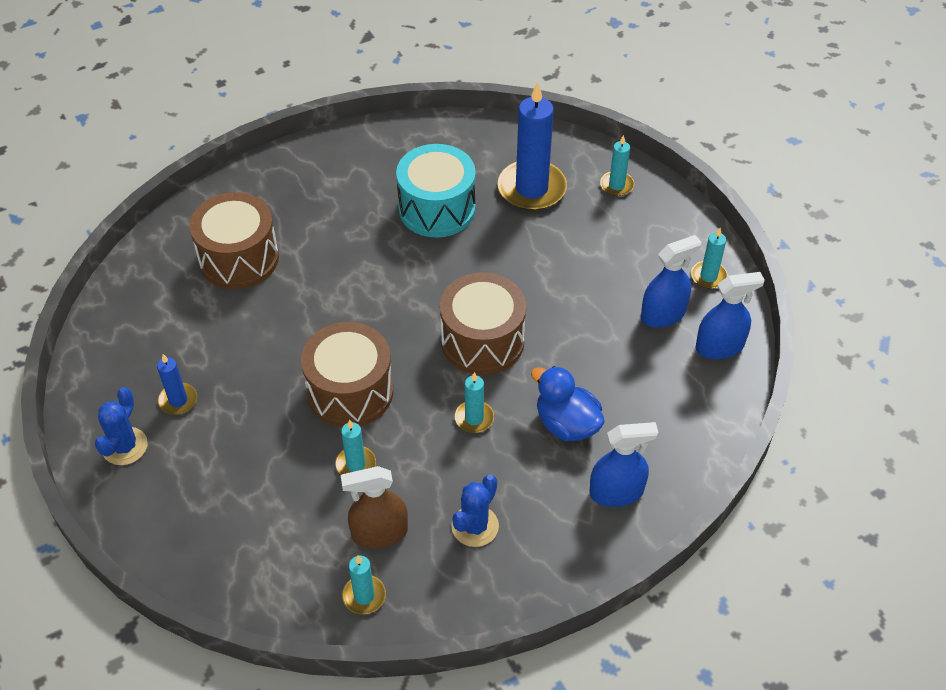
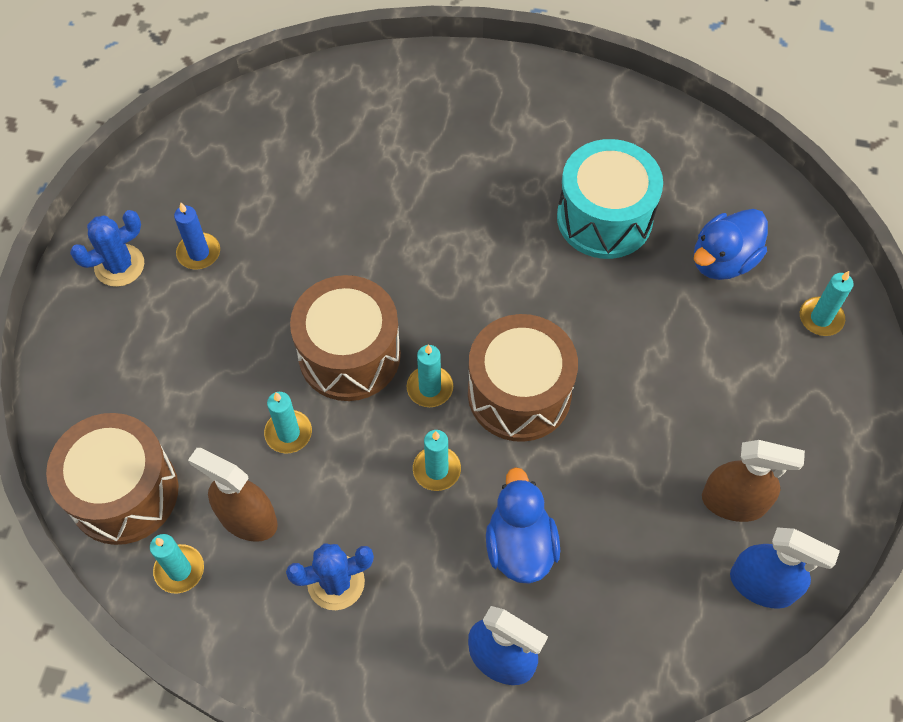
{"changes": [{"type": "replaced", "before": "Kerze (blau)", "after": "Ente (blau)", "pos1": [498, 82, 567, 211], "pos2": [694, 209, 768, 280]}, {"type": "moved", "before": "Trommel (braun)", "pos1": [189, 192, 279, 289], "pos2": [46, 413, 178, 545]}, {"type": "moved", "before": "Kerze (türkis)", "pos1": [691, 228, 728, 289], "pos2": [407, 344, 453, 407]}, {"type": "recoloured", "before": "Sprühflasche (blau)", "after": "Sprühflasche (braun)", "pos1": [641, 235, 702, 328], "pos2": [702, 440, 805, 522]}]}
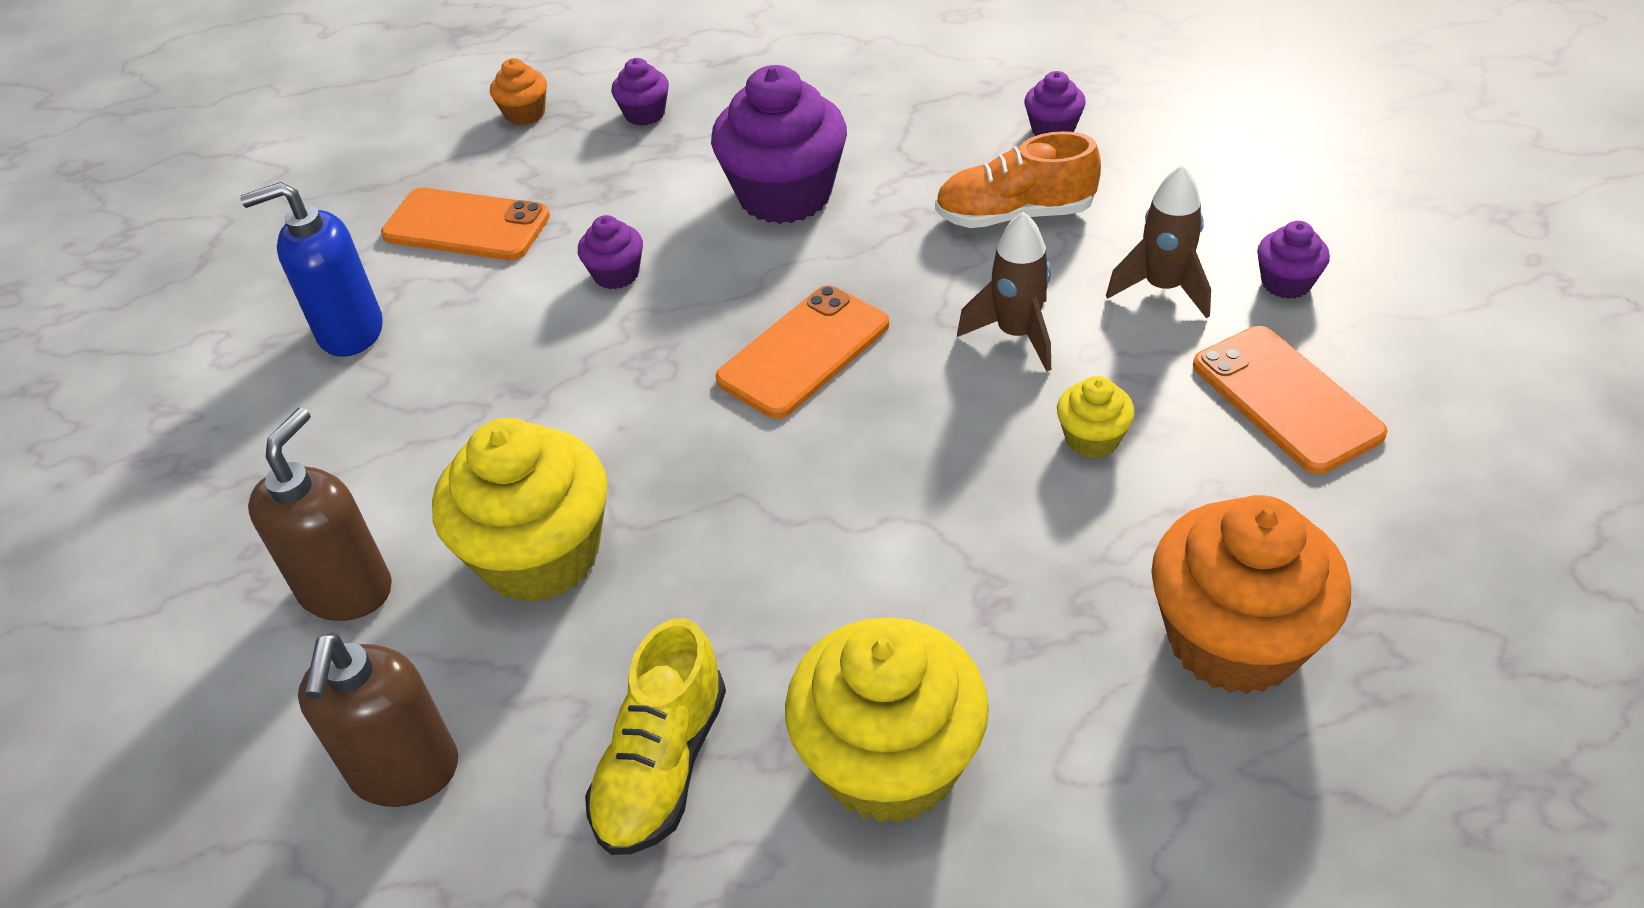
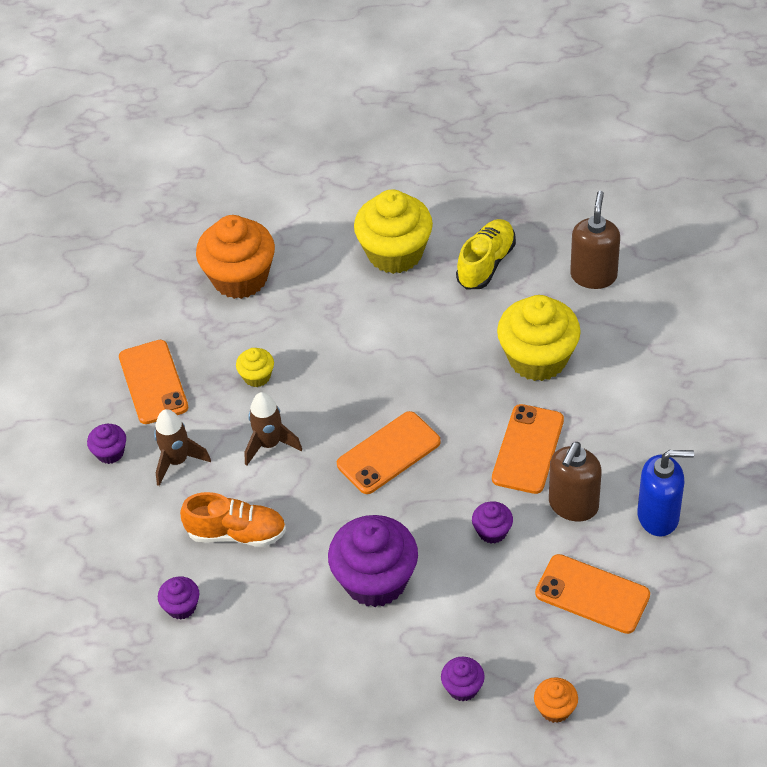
{"changes": [{"type": "moved", "before": "Seifenspender (braun)", "pos1": [248, 408, 392, 621], "pos2": [549, 442, 602, 521]}, {"type": "added", "after": "Handy (orange)", "pos2": [492, 404, 564, 494]}]}
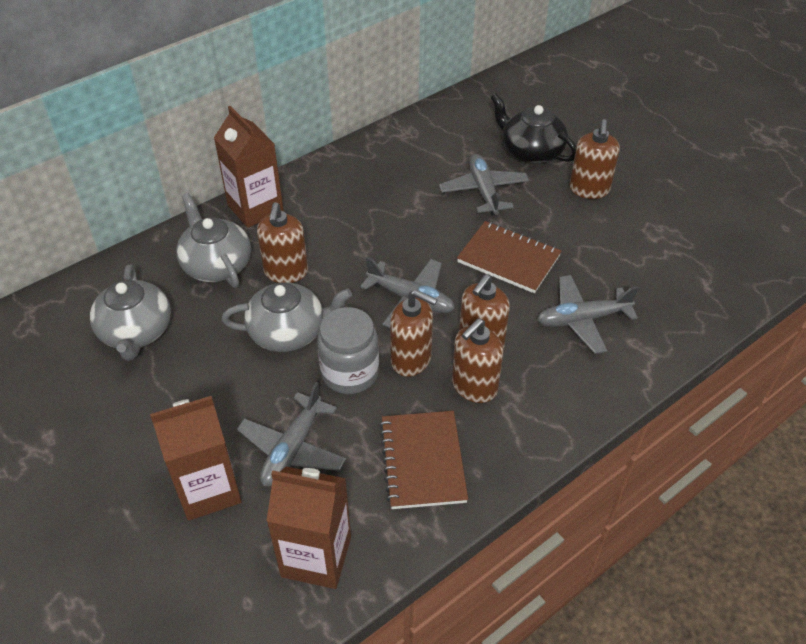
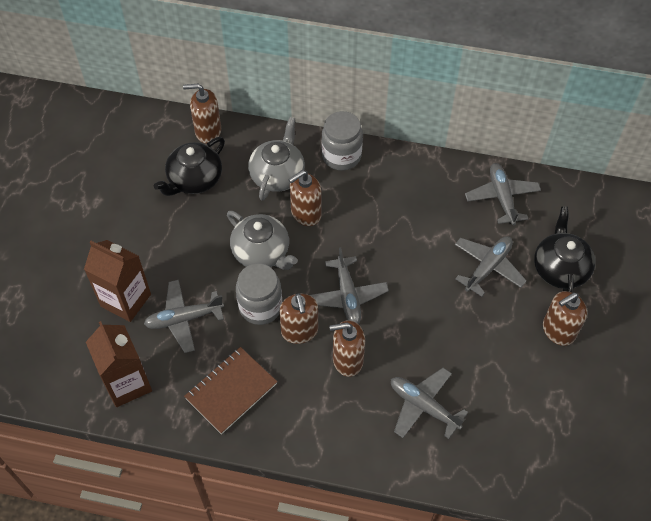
{"changes": [{"type": "replaced", "before": "Getränkekarton (braun)", "after": "Einmachglas (grau)", "pos1": [214, 106, 284, 228], "pos2": [322, 111, 363, 170]}, {"type": "removed", "before": "Notizbuch (braun)", "pos1": [457, 221, 561, 293]}, {"type": "recoloured", "before": "Teekanne (grau)", "after": "Teekanne (schwarz)", "pos1": [90, 264, 171, 361], "pos2": [154, 137, 225, 196]}, {"type": "moved", "before": "Seifenspender (braun)", "pos1": [452, 319, 503, 403], "pos2": [183, 84, 221, 144]}, {"type": "added", "after": "Flugzeug (grau)", "pos2": [465, 163, 541, 225]}]}
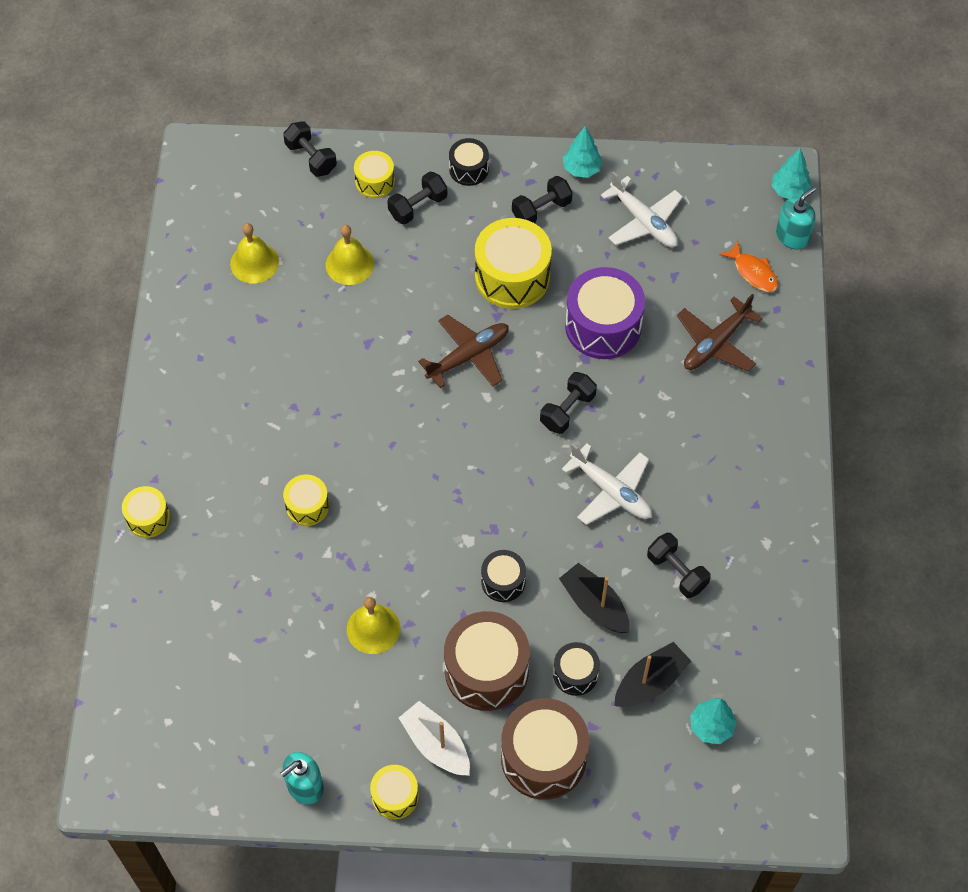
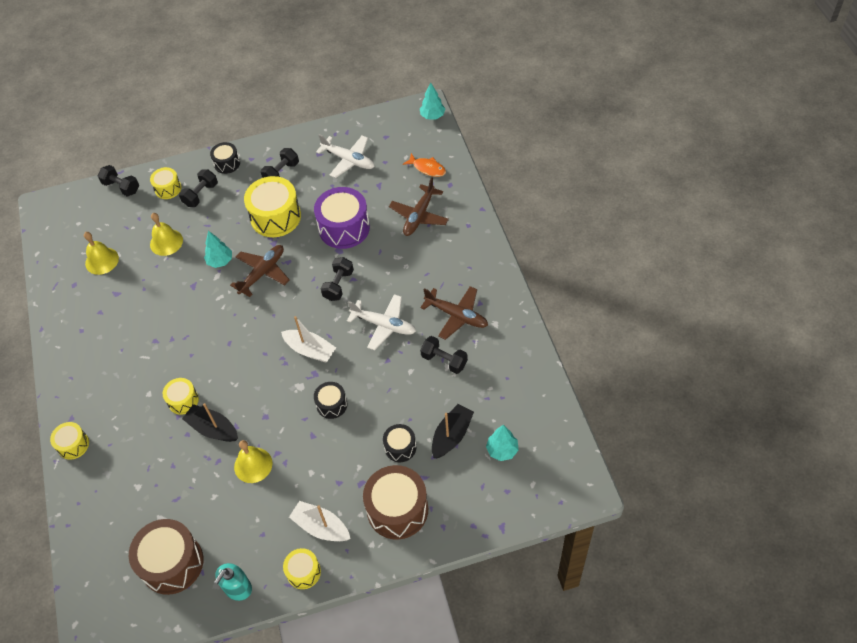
{"changes": [{"type": "moved", "before": "Baum (türkis)", "pos1": [563, 126, 602, 177], "pos2": [204, 231, 232, 268]}, {"type": "removed", "before": "Seifenspender (türkis)", "pos1": [776, 187, 816, 250]}, {"type": "moved", "before": "Boot (schwarz)", "pos1": [559, 563, 629, 633], "pos2": [182, 403, 238, 442]}, {"type": "moved", "before": "Trommel (braun)", "pos1": [444, 611, 530, 711], "pos2": [129, 519, 203, 595]}, {"type": "added", "after": "Flugzeug (braun)", "pos2": [420, 286, 488, 340]}, {"type": "added", "after": "Boot (weiß)", "pos2": [281, 316, 336, 363]}]}
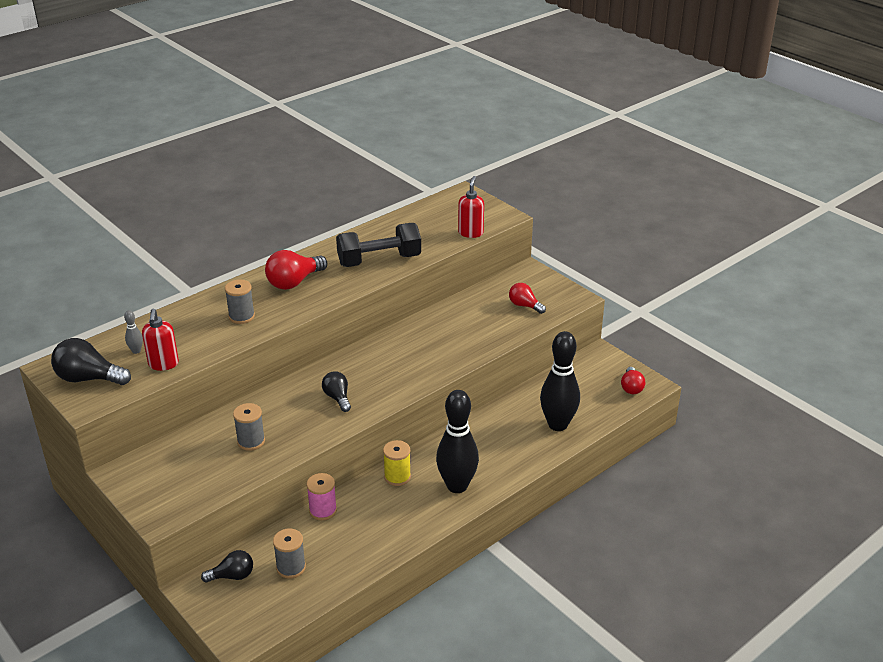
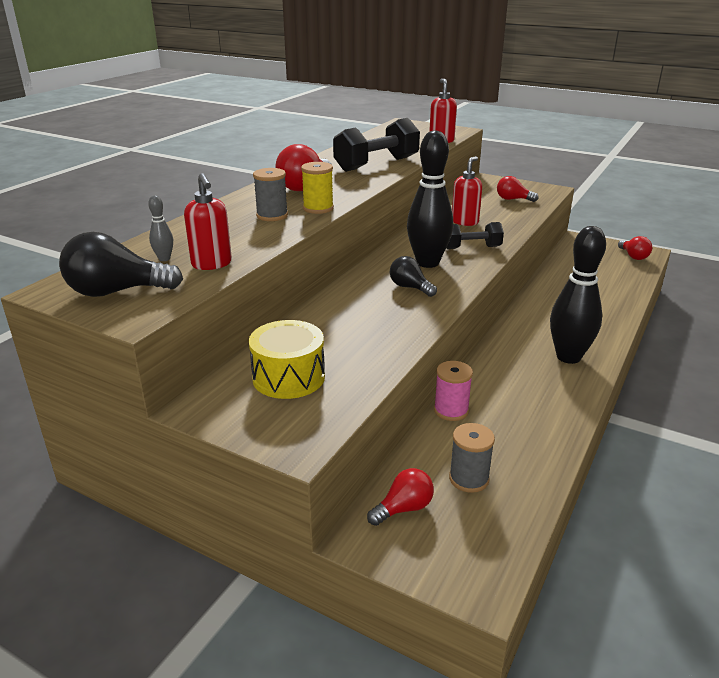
{"changes": [{"type": "moved", "before": "Bowlingkegel (schwarz)", "pos1": [540, 331, 580, 431], "pos2": [407, 130, 453, 268]}, {"type": "removed", "before": "Garnrolle (grau)", "pos1": [233, 403, 265, 451]}, {"type": "moved", "before": "Garnrolle (gelb)", "pos1": [383, 440, 411, 486], "pos2": [301, 162, 334, 214]}, {"type": "recoloured", "before": "Glühbirne (schwarz)", "after": "Glühbirne (rot)", "pos1": [201, 550, 253, 583], "pos2": [367, 468, 434, 526]}, {"type": "added", "after": "Seifenspender (rot)", "pos2": [452, 156, 482, 226]}, {"type": "added", "after": "Hantel (schwarz)", "pos2": [446, 222, 504, 249]}, {"type": "added", "after": "Trommel (gelb)", "pos2": [249, 320, 325, 399]}]}
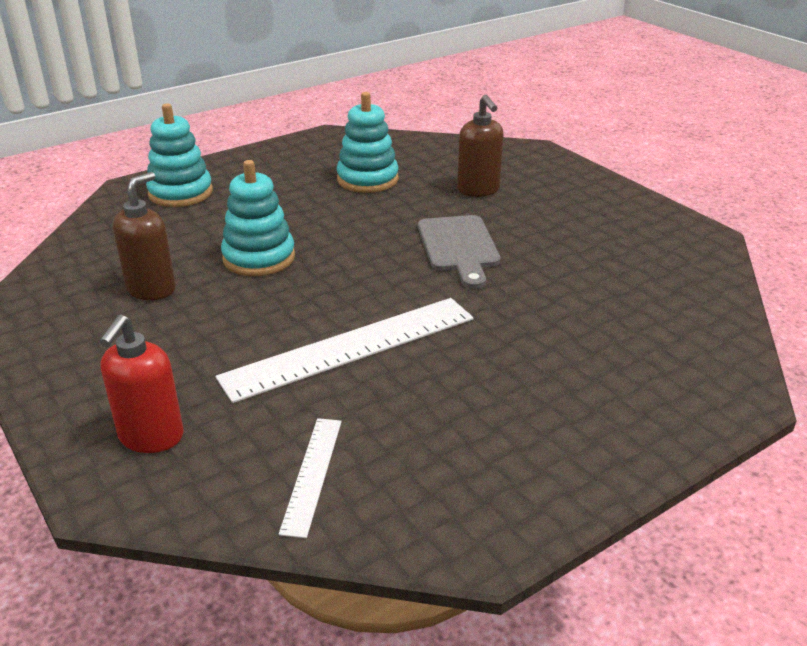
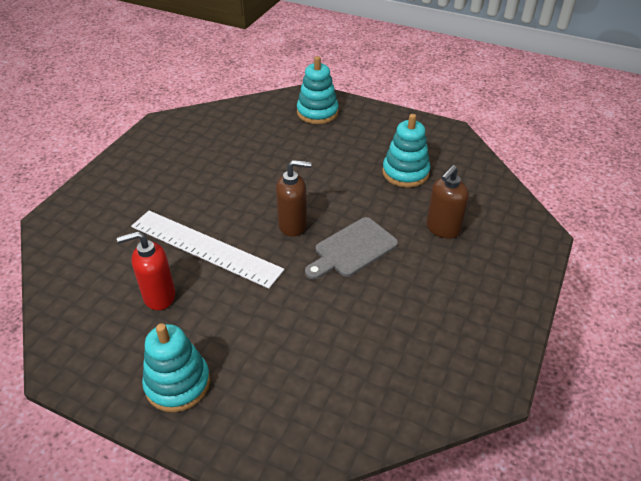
{"changes": [{"type": "moved", "before": "Stapelspielzeug (türkis)", "pos1": [221, 160, 295, 276], "pos2": [142, 323, 210, 412]}, {"type": "moved", "before": "Seifenspender (braun)", "pos1": [113, 172, 176, 300], "pos2": [276, 160, 311, 237]}, {"type": "moved", "before": "Seifenspender (rot)", "pos1": [100, 315, 184, 453], "pos2": [117, 231, 175, 310]}, {"type": "removed", "before": "Lineal (weiß)", "pos1": [279, 418, 342, 538]}]}
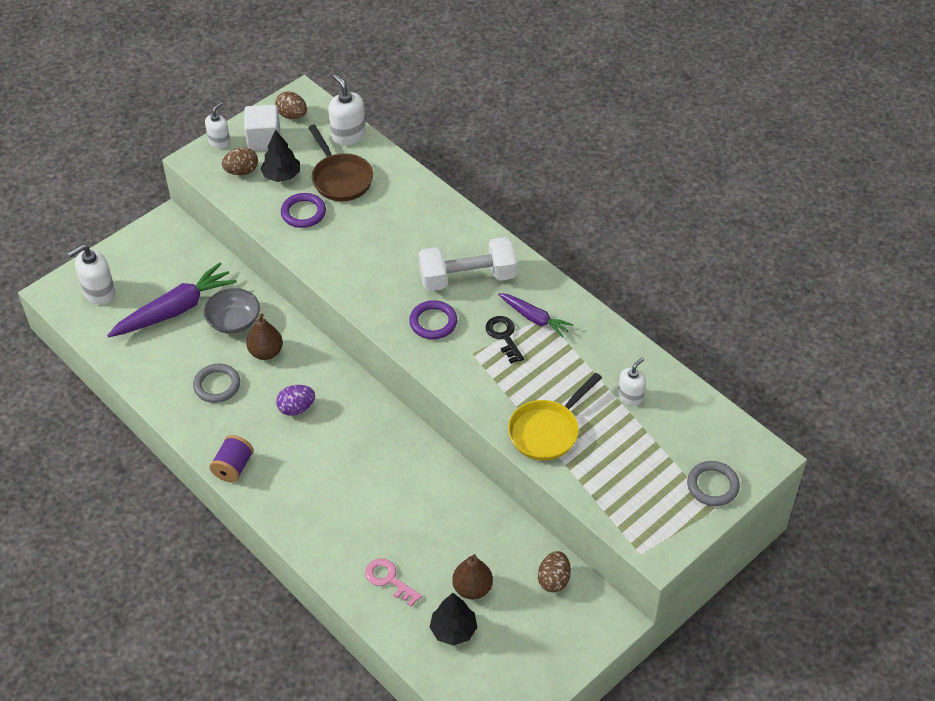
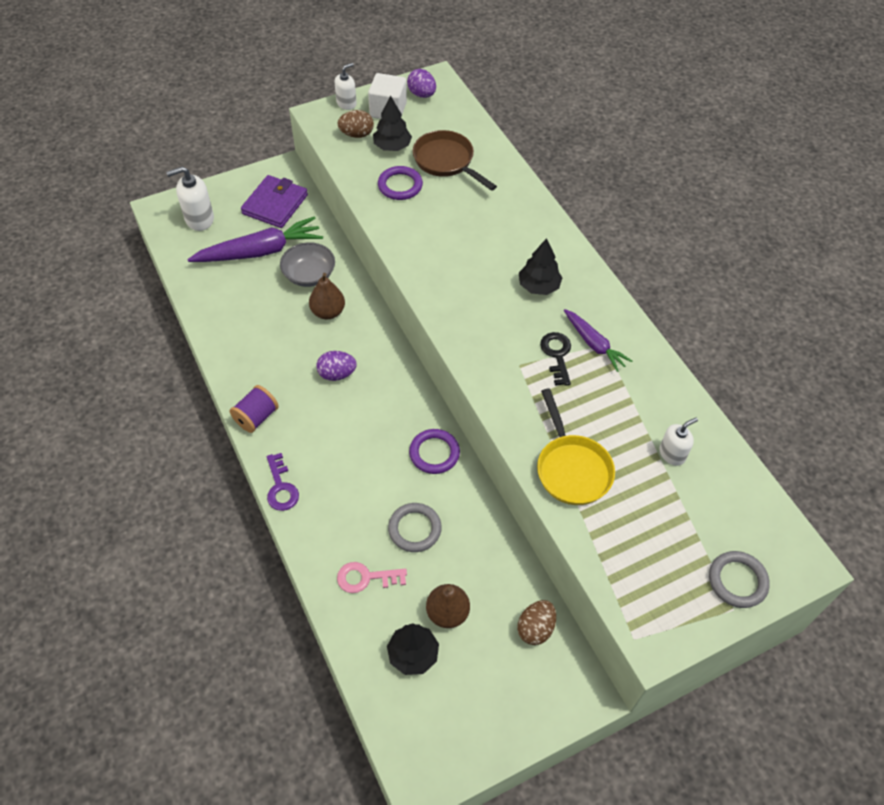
{"changes": [{"type": "removed", "before": "Seifenspender (weiß)", "pos1": [328, 74, 366, 146]}, {"type": "recoloured", "before": "Ei (braun)", "after": "Ei (lila)", "pos1": [275, 91, 307, 119], "pos2": [407, 69, 436, 98]}, {"type": "turned", "before": "Pfanne (braun)", "pos1": [308, 125, 374, 201], "pos2": [413, 130, 497, 191], "turn": 150}, {"type": "replaced", "before": "Hantel (weiß)", "after": "Baum (schwarz)", "pos1": [419, 237, 517, 291], "pos2": [519, 238, 563, 295]}, {"type": "moved", "before": "Ring (lila)", "pos1": [409, 300, 457, 339], "pos2": [409, 429, 460, 474]}, {"type": "moved", "before": "Ring (grau)", "pos1": [193, 363, 240, 403], "pos2": [388, 503, 442, 552]}, {"type": "turned", "before": "Pfanne (gelb)", "pos1": [508, 373, 602, 461], "pos2": [537, 388, 615, 505], "turn": -75}, {"type": "turned", "before": "Schlüssel (rosa)", "pos1": [365, 558, 422, 607], "pos2": [337, 562, 407, 593], "turn": -60}, {"type": "added", "after": "Geldbörse (lila)", "pos2": [241, 175, 308, 228]}, {"type": "added", "after": "Schlüssel (lila)", "pos2": [267, 453, 299, 511]}]}
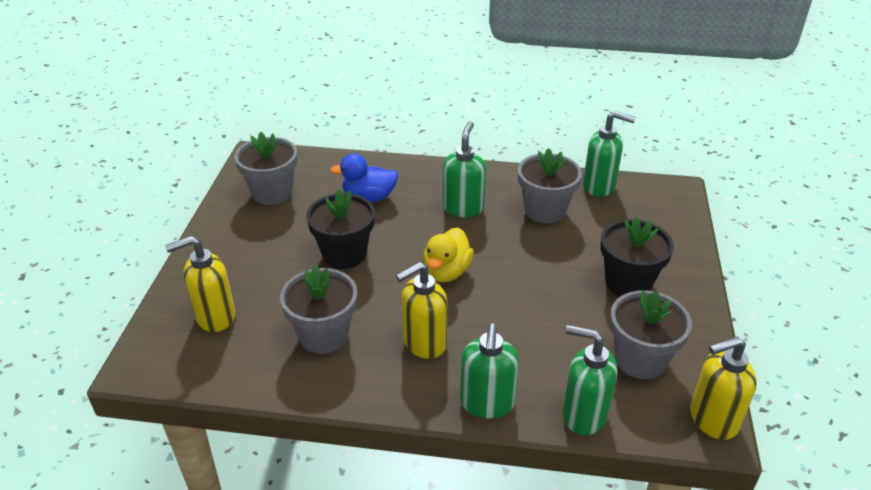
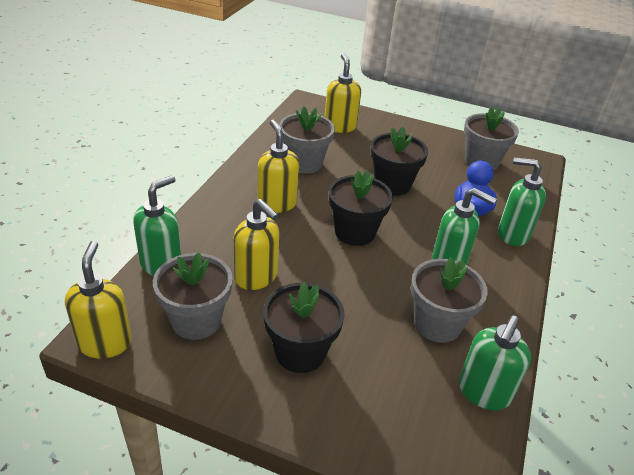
{"changes": [{"type": "replaced", "before": "Ente (gelb)", "after": "Blumentopf (schwarz)", "pos1": [423, 227, 474, 282], "pos2": [329, 170, 393, 246]}, {"type": "moved", "before": "Seifenspender (grün)", "pos1": [460, 323, 519, 419], "pos2": [498, 157, 546, 246]}, {"type": "added", "after": "Seifenspender (gelb)", "pos2": [234, 199, 279, 290]}]}
